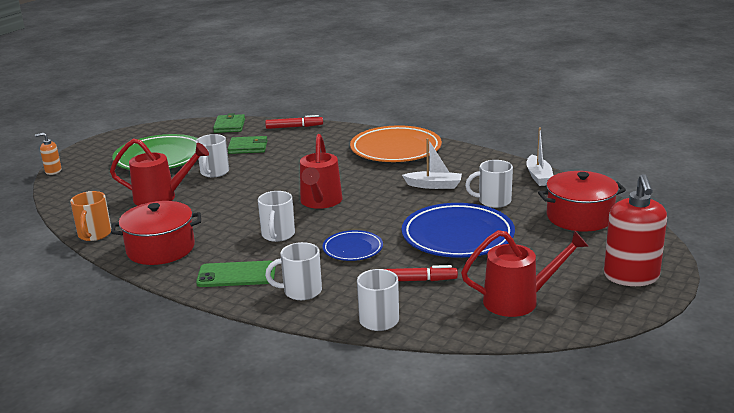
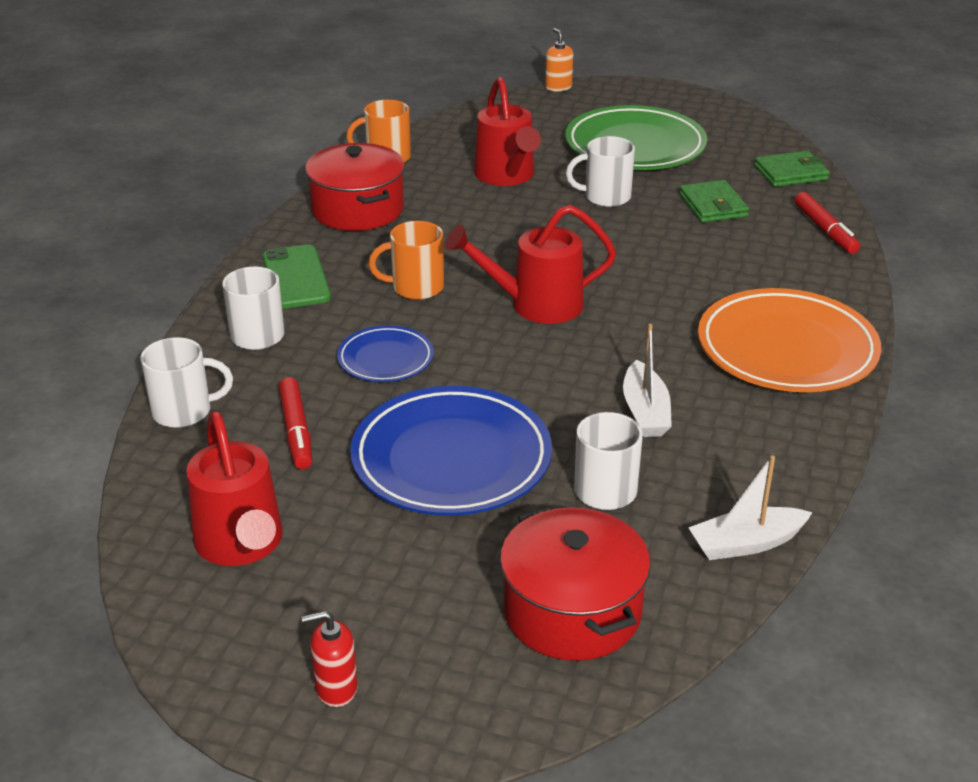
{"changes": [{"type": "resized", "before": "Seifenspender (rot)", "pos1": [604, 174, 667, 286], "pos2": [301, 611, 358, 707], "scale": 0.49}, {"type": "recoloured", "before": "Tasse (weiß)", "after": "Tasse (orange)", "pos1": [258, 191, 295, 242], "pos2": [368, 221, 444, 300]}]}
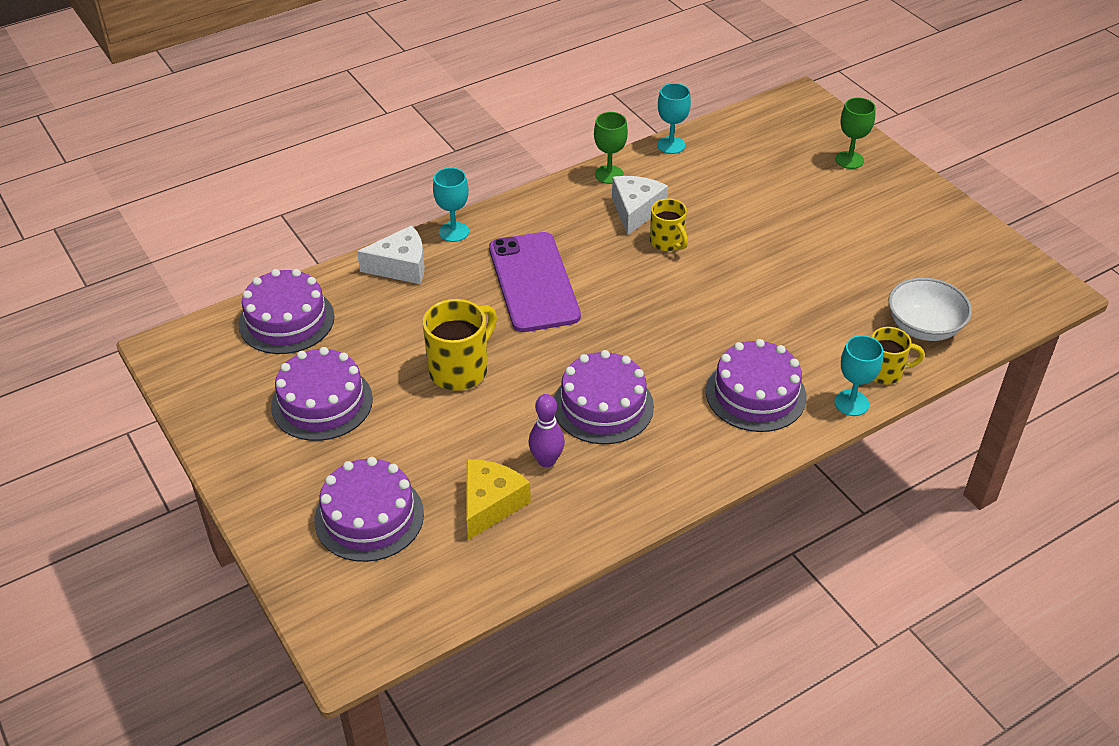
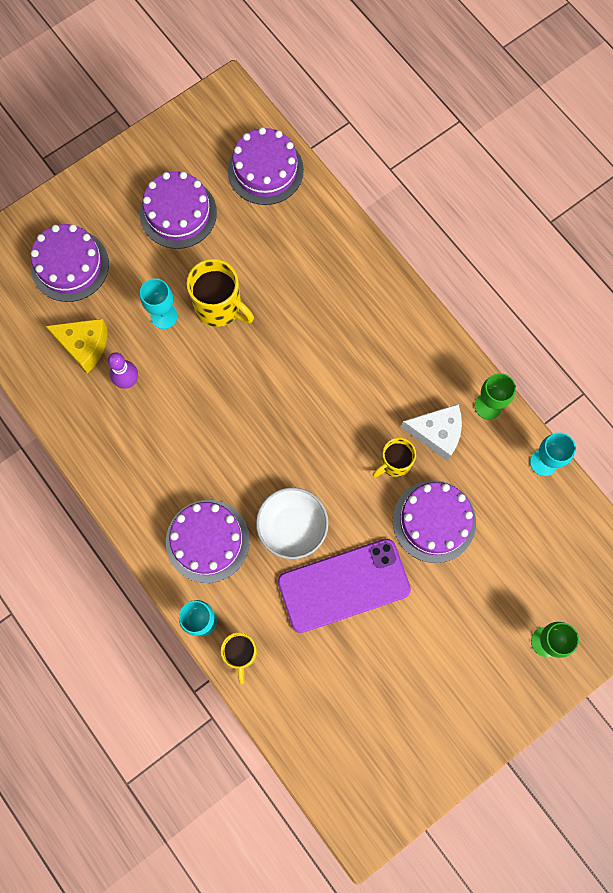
{"changes": [{"type": "moved", "before": "Kelch (türkis)", "pos1": [433, 168, 469, 242], "pos2": [140, 278, 177, 329]}, {"type": "removed", "before": "Käse (weiß)", "pos1": [357, 225, 425, 284]}, {"type": "moved", "before": "Handy (lila)", "pos1": [489, 232, 581, 332], "pos2": [278, 539, 411, 633]}, {"type": "moved", "before": "Schüssel (weiß)", "pos1": [888, 278, 972, 341], "pos2": [256, 487, 329, 559]}, {"type": "moved", "before": "Kuchen (lila)", "pos1": [554, 350, 654, 444], "pos2": [393, 480, 476, 563]}]}
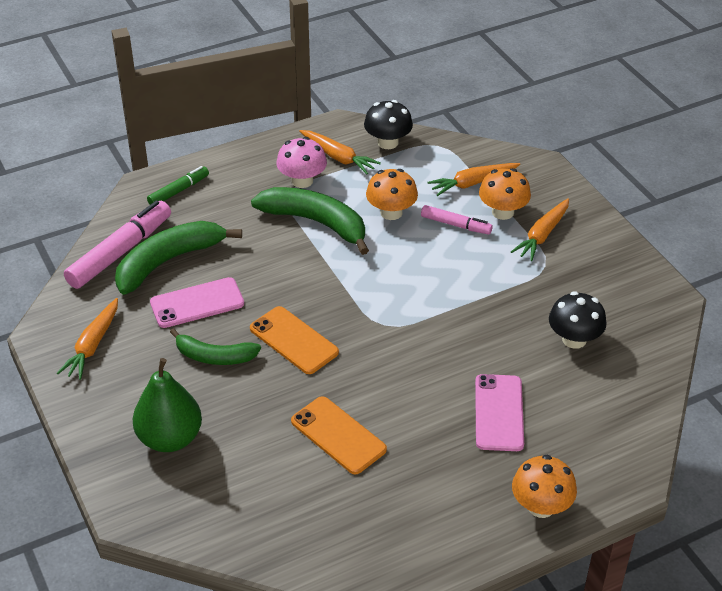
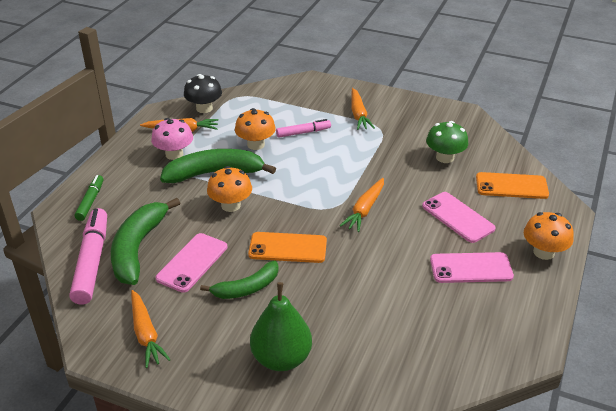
{"changes": [{"type": "moved", "before": "Karotte (orange)", "pos1": [427, 163, 520, 196], "pos2": [340, 178, 384, 232]}, {"type": "moved", "before": "Pilz (orange)", "pos1": [479, 168, 531, 220], "pos2": [207, 166, 252, 212]}, {"type": "recoloured", "before": "Pilz (schwarz)", "after": "Pilz (grün)", "pos1": [549, 291, 607, 349], "pos2": [426, 121, 468, 163]}, {"type": "moved", "before": "Handy (orange)", "pos1": [291, 396, 387, 474], "pos2": [476, 172, 549, 199]}, {"type": "added", "after": "Handy (rosa)", "pos2": [430, 252, 514, 283]}]}
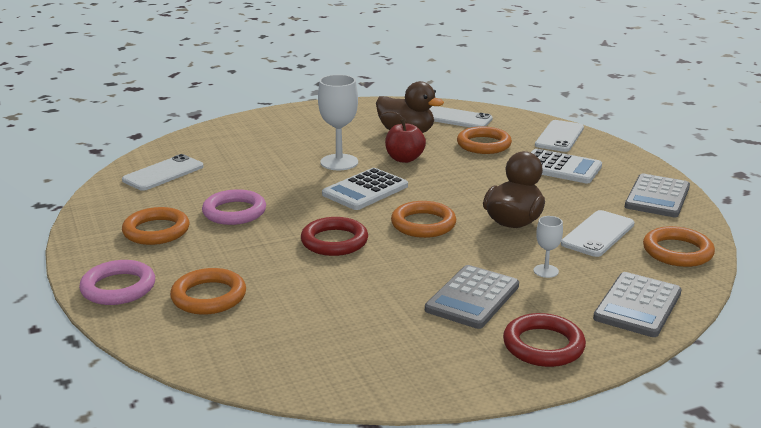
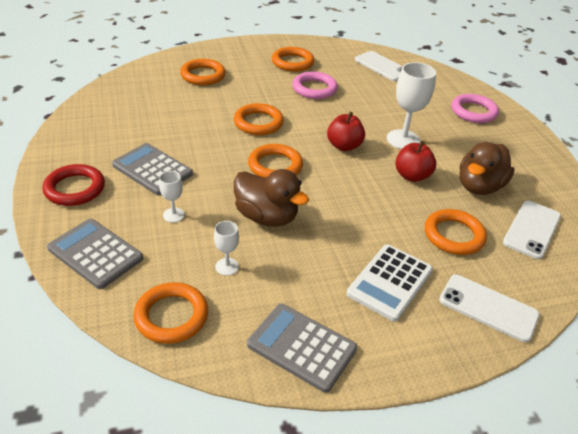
{"changes": [{"type": "replaced", "before": "Taschenrechner (weiß)", "after": "Apfel (rot)", "pos1": [322, 168, 408, 210], "pos2": [327, 112, 365, 151]}, {"type": "replaced", "before": "Handy (weiß)", "after": "Kelch (weiß)", "pos1": [561, 210, 635, 257], "pos2": [214, 221, 239, 276]}, {"type": "recoloured", "before": "Ring (rot)", "after": "Ring (orange)", "pos1": [301, 217, 368, 256], "pos2": [234, 103, 284, 135]}, {"type": "moved", "before": "Ring (rosa)", "pos1": [79, 260, 155, 305], "pos2": [451, 94, 499, 123]}]}
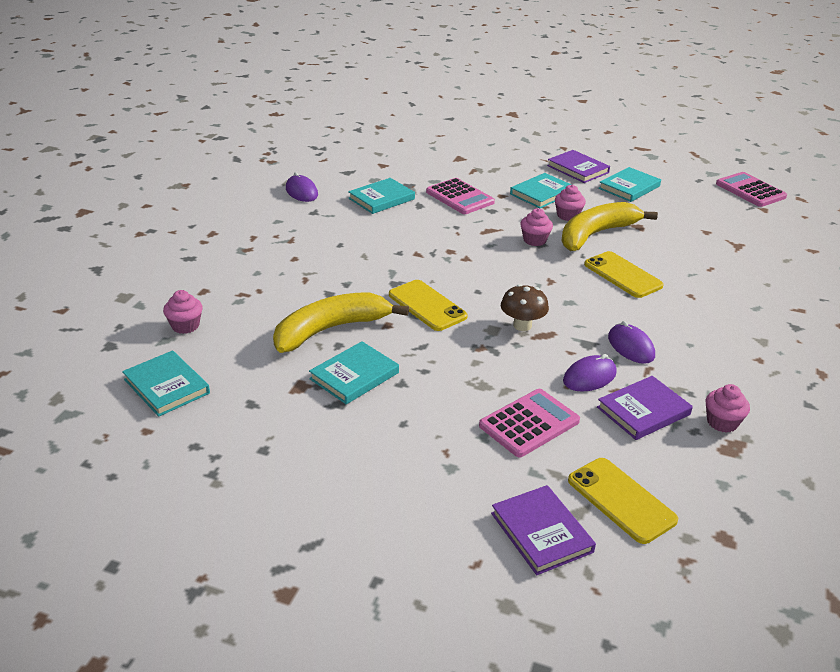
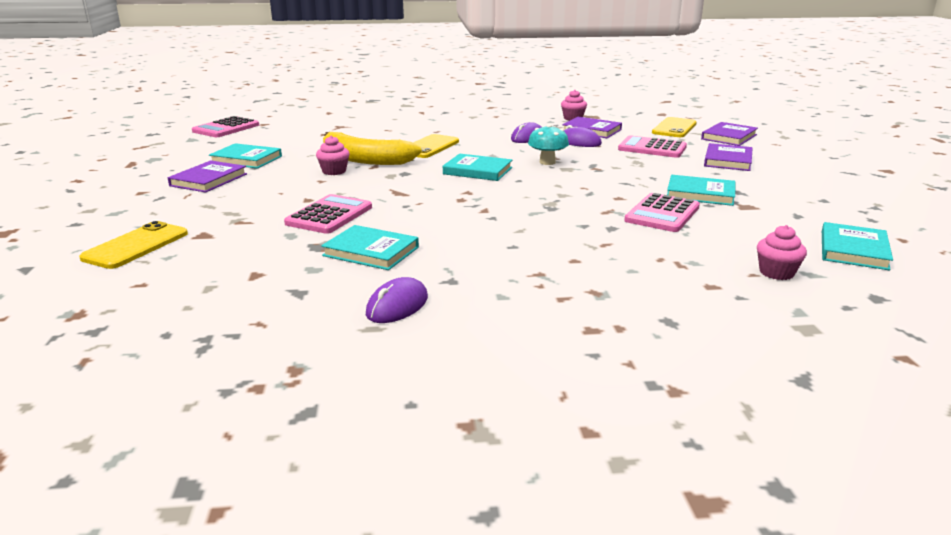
{"changes": [{"type": "moved", "before": "Buch (türkis)", "pos1": [510, 173, 572, 208], "pos2": [443, 154, 512, 181]}, {"type": "removed", "before": "Muffin (rosa)", "pos1": [520, 208, 553, 246]}, {"type": "moved", "before": "Handy (gelb)", "pos1": [389, 280, 468, 331], "pos2": [79, 221, 188, 269]}, {"type": "recoloured", "before": "Pilz (braun)", "after": "Pilz (türkis)", "pos1": [501, 284, 549, 331], "pos2": [528, 124, 569, 165]}, {"type": "replaced", "before": "Banane (gelb)", "after": "Taschenrechner (rosa)", "pos1": [273, 292, 409, 353], "pos2": [624, 193, 700, 232]}, {"type": "added", "after": "Buch (lila)", "pos2": [704, 143, 753, 171]}]}
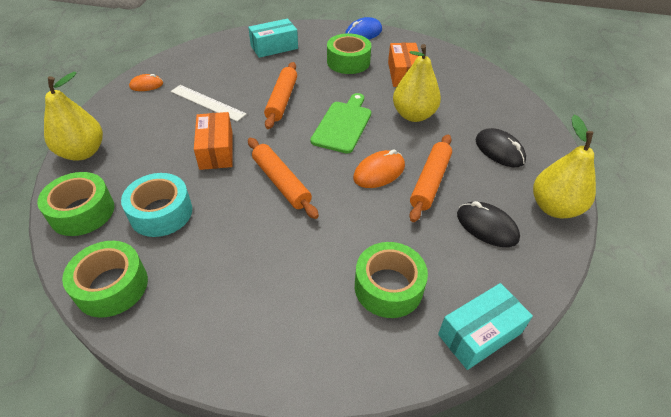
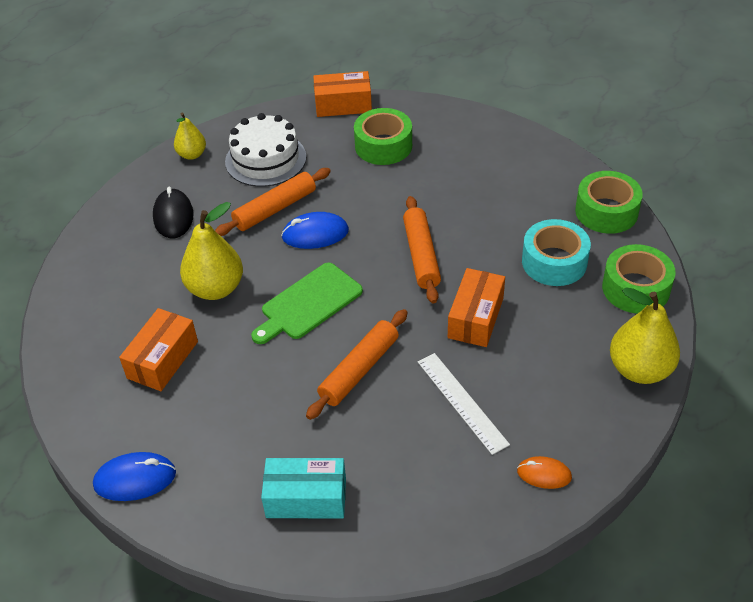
{"changes": [{"type": "removed", "before": "Klebeband (grün)", "pos1": [327, 33, 371, 74]}, {"type": "resized", "before": "Birne (gelb)", "pos1": [533, 115, 596, 218], "pos2": [174, 113, 206, 160], "scale": 0.59}, {"type": "recoloured", "before": "Computermaus (orange)", "after": "Computermaus (blau)", "pos1": [353, 149, 405, 188], "pos2": [281, 212, 349, 249]}, {"type": "replaced", "before": "Computermaus (schwarz)", "after": "Kuchen (weiß)", "pos1": [457, 201, 520, 247], "pos2": [225, 113, 306, 187]}, {"type": "recoloured", "before": "Schachtel (türkis)", "after": "Schachtel (orange)", "pos1": [438, 283, 533, 370], "pos2": [313, 71, 372, 117]}]}
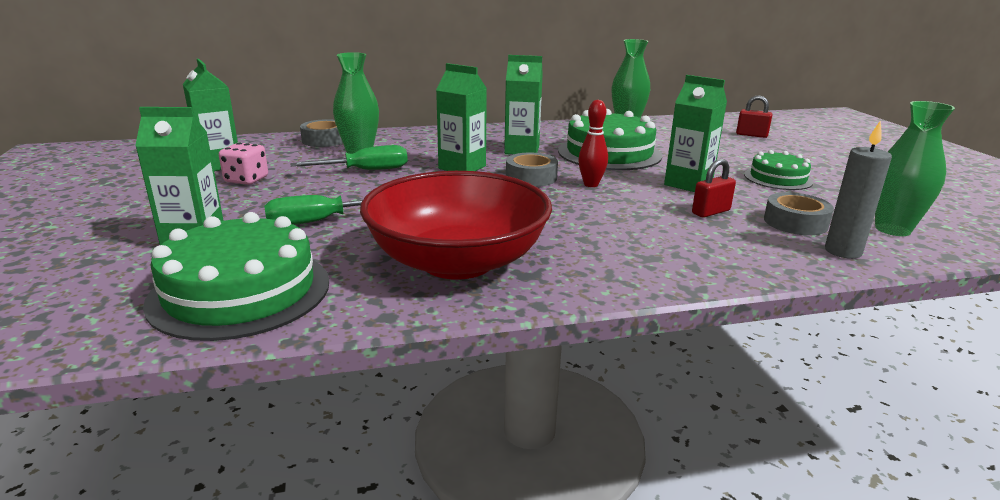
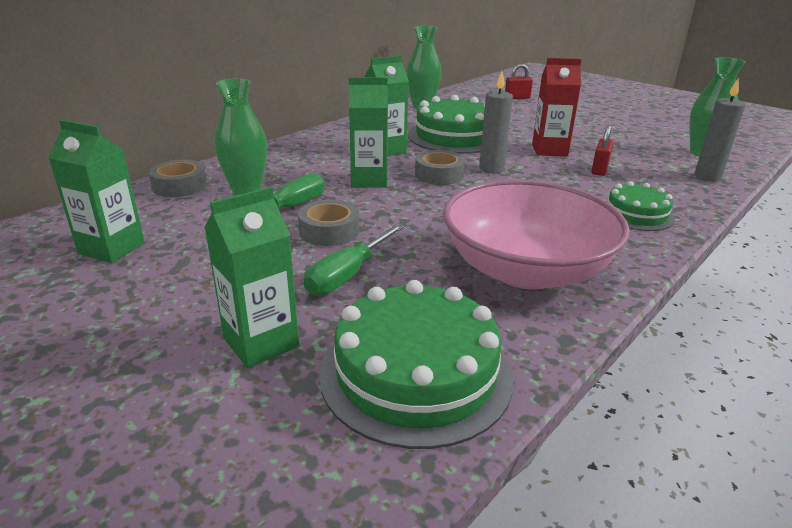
{"changes": [{"type": "recoloured", "before": "Getränkekarton (grün)", "after": "Getränkekarton (rot)", "pos1": [664, 75, 727, 192], "pos2": [532, 58, 581, 156]}, {"type": "replaced", "before": "Bowlingkegel (rot)", "after": "Kerze (grau)", "pos1": [578, 100, 608, 187], "pos2": [479, 72, 513, 173]}, {"type": "removed", "before": "Spielwürfel (rosa)", "pos1": [219, 143, 268, 185]}, {"type": "moved", "before": "Kuchen (grün)", "pos1": [744, 150, 813, 190], "pos2": [606, 181, 675, 231]}, {"type": "recoloured", "before": "Schüssel (rot)", "after": "Schüssel (rosa)", "pos1": [360, 171, 552, 280], "pos2": [443, 180, 630, 290]}, {"type": "moved", "before": "Klebeband (grau)", "pos1": [764, 192, 834, 235], "pos2": [298, 200, 359, 246]}]}
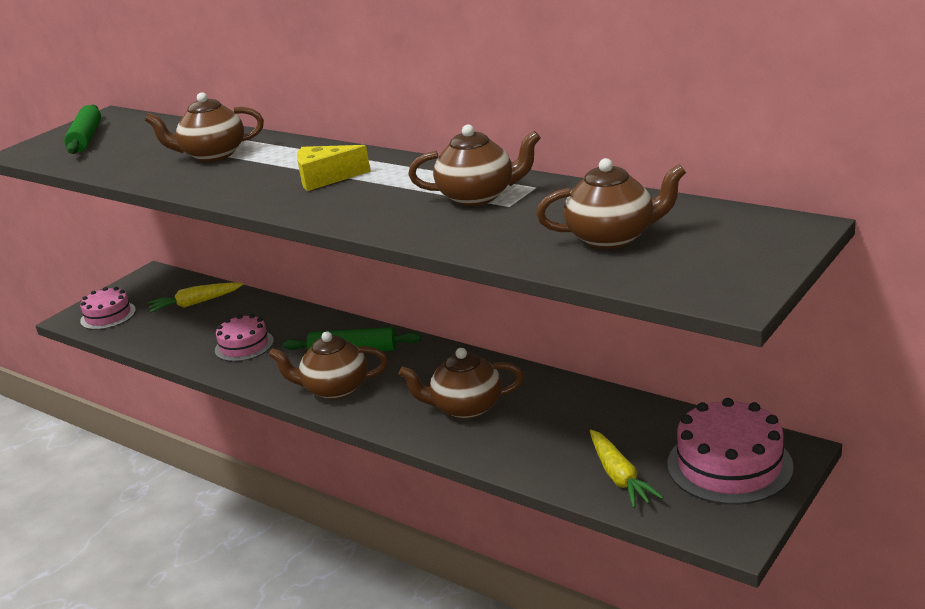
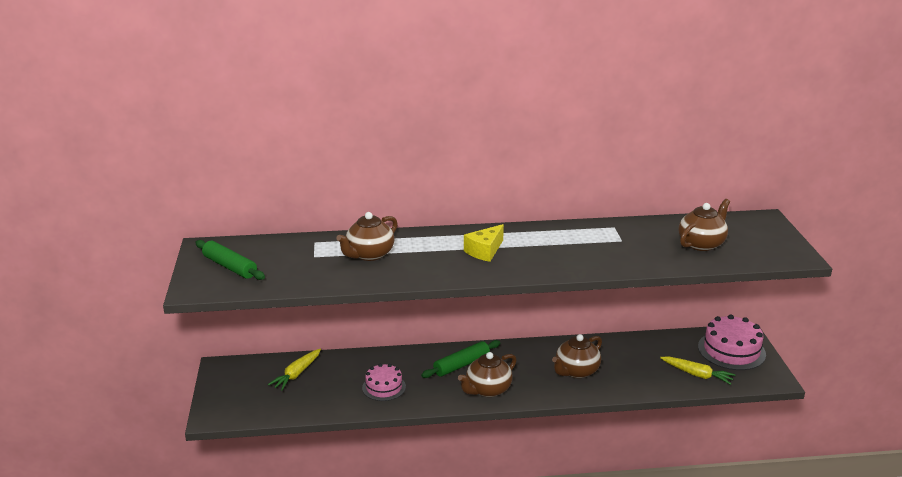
{"changes": [{"type": "removed", "before": "Teekanne (braun)", "pos1": [408, 124, 541, 206]}, {"type": "removed", "before": "Kuchen (rosa)", "pos1": [80, 287, 136, 330]}]}
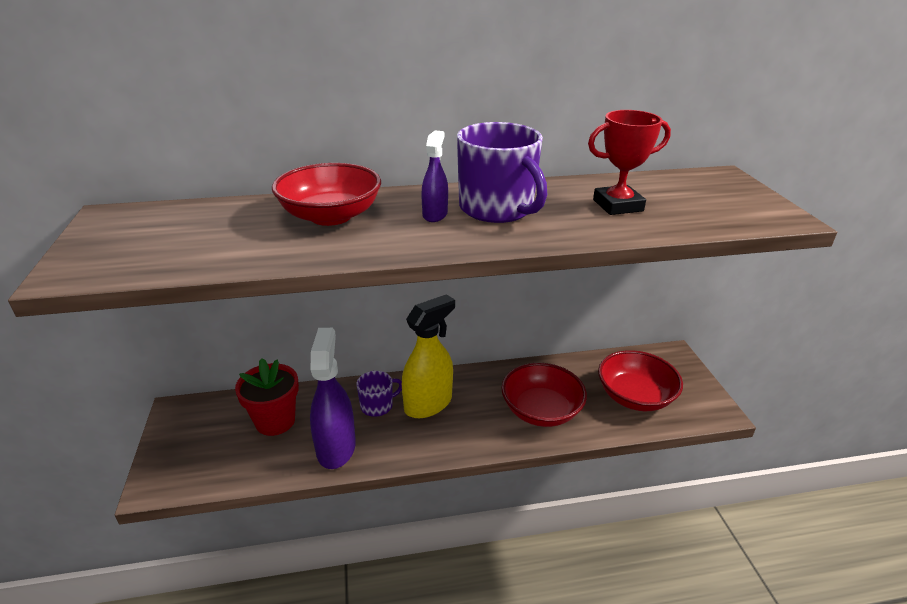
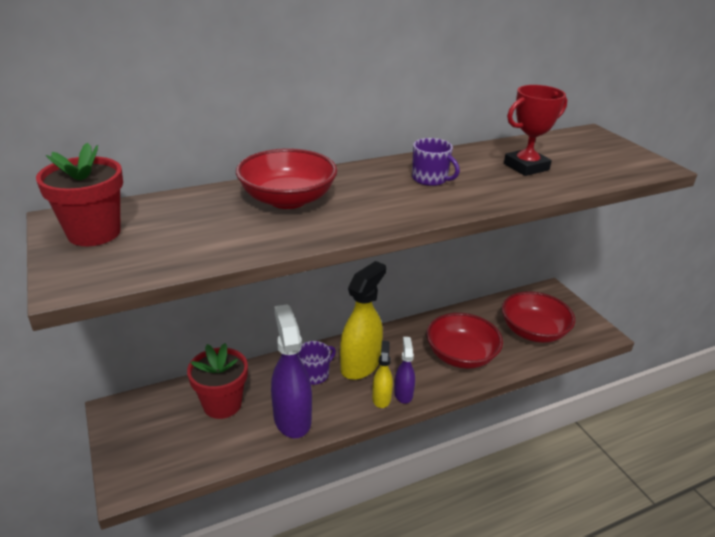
{"changes": [{"type": "resized", "before": "Tasse (lila)", "pos1": [457, 122, 547, 223], "pos2": [412, 138, 460, 186], "scale": 0.53}, {"type": "moved", "before": "Sprühflasche (lila)", "pos1": [421, 131, 448, 222], "pos2": [394, 337, 415, 404]}, {"type": "added", "after": "Blumentopf (rot)", "pos2": [36, 142, 123, 246]}, {"type": "added", "after": "Sprühflasche (gelb)", "pos2": [372, 341, 393, 408]}]}
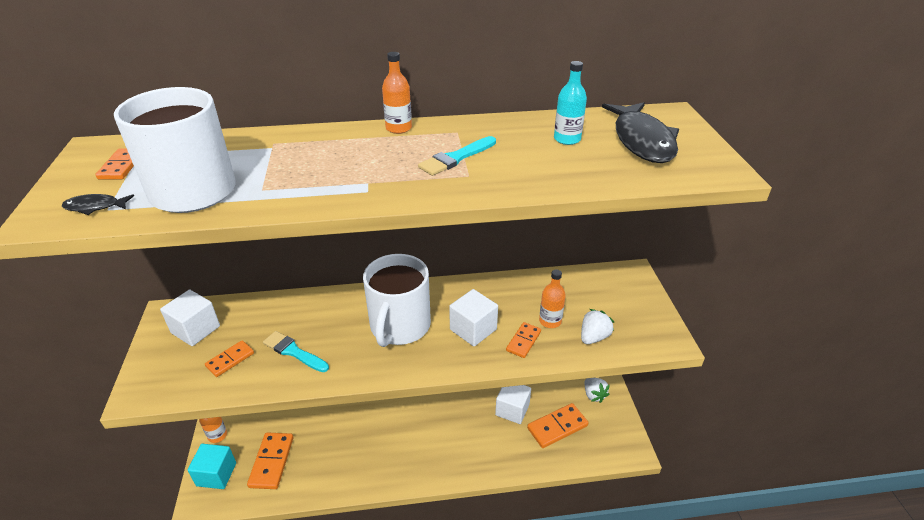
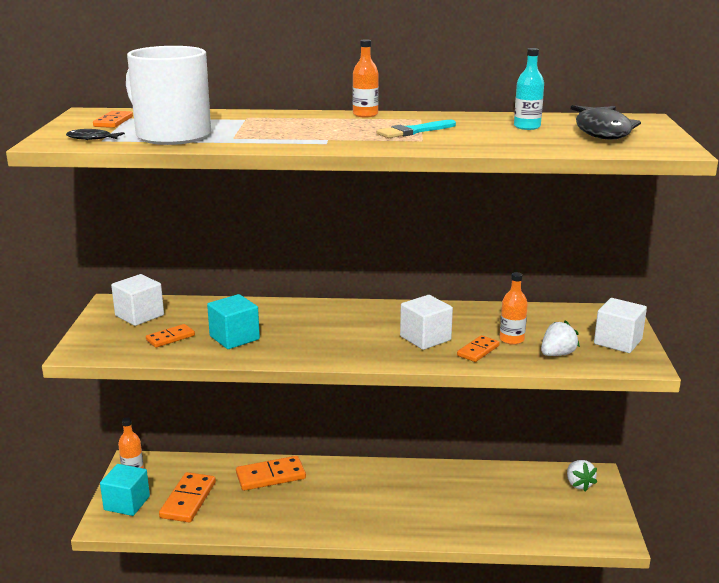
{"changes": [{"type": "removed", "before": "Tasse (weiß)", "pos1": [363, 254, 431, 347]}, {"type": "replaced", "before": "Pinsel (türkis)", "after": "Kubus (türkis)", "pos1": [263, 331, 329, 372], "pos2": [207, 294, 260, 349]}, {"type": "moved", "before": "Kubus (weiß)", "pos1": [495, 385, 531, 424], "pos2": [594, 298, 647, 353]}, {"type": "moved", "before": "Dominostein (orange)", "pos1": [527, 403, 588, 448], "pos2": [236, 456, 306, 491]}]}
